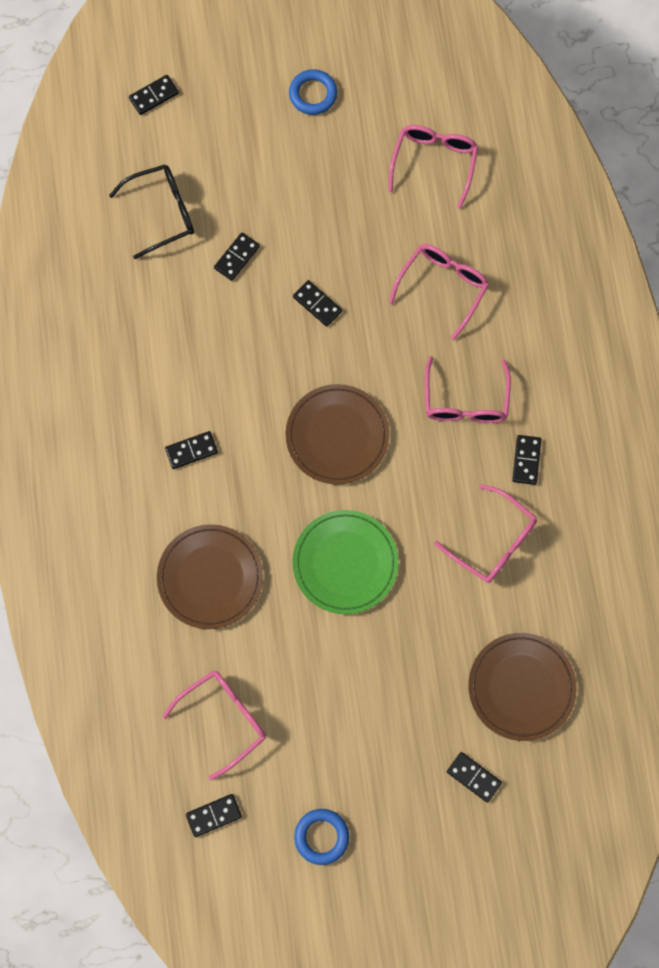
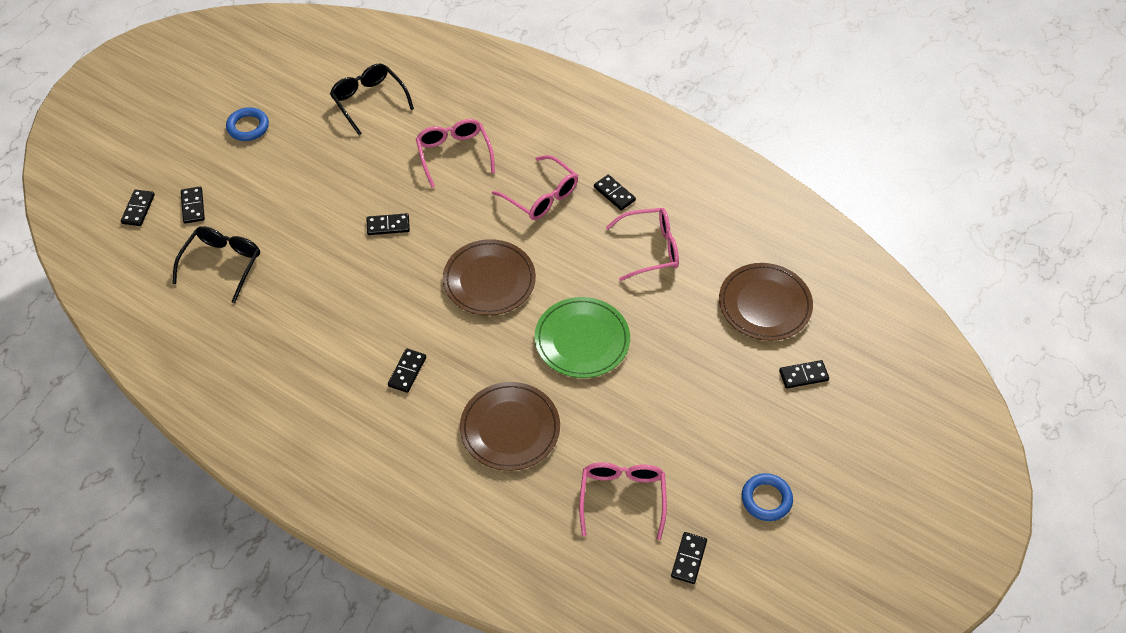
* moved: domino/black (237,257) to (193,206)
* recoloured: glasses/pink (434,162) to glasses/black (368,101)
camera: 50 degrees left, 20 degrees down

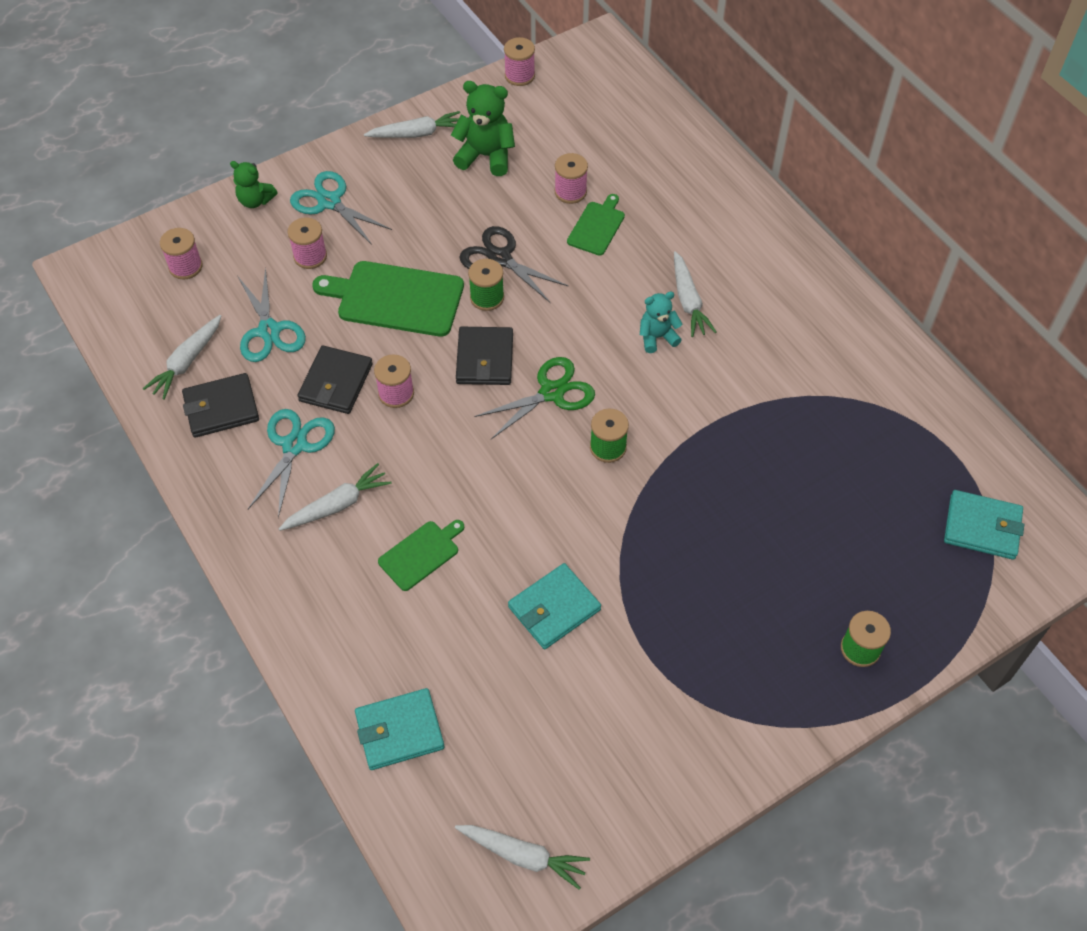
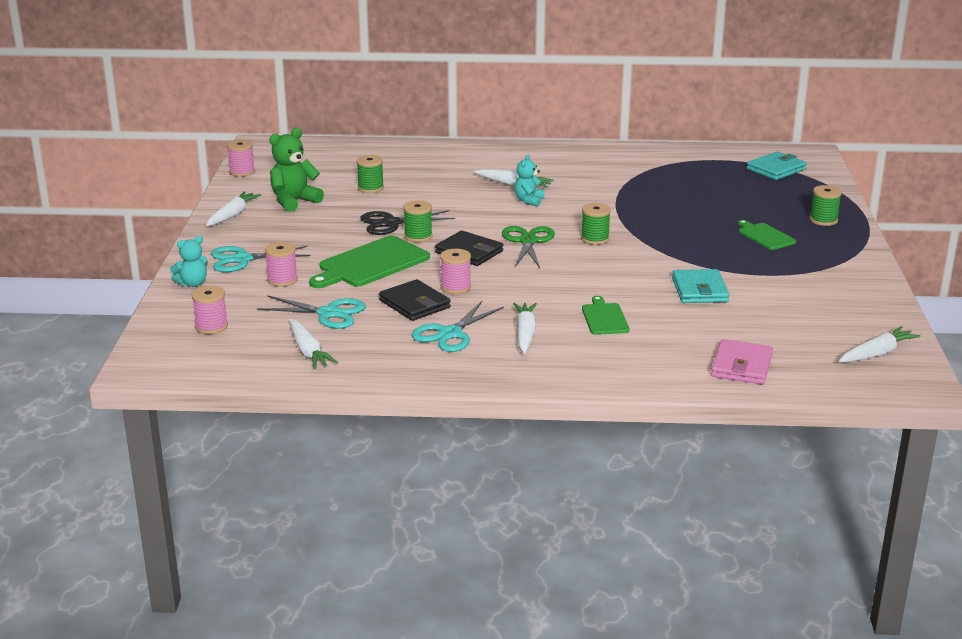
* recoloured: teddy bear/green (255,200) to teddy bear/turquoise (192,284)
* recoloured: spool/pink (570,192) to spool/green (370,188)
* turned: scissors/turquoise (294,445) = (450,334) 105 degrees counterclockwise
* recoloured: wallet/turquoise (399,731) to wallet/pink (741,366)
* moved: cutting board/green (597,227) to (765,236)
* removed: wallet/black (221,408)
camera: 55 degrees left, 30 degrees down

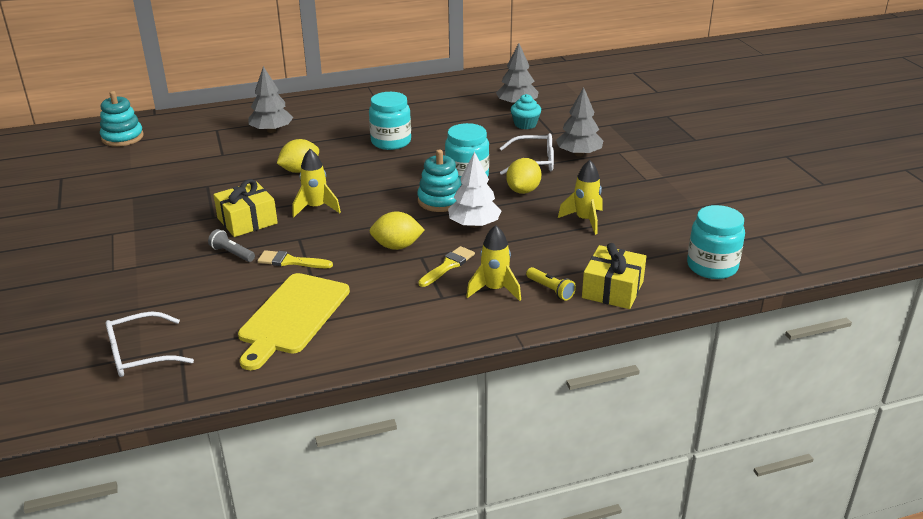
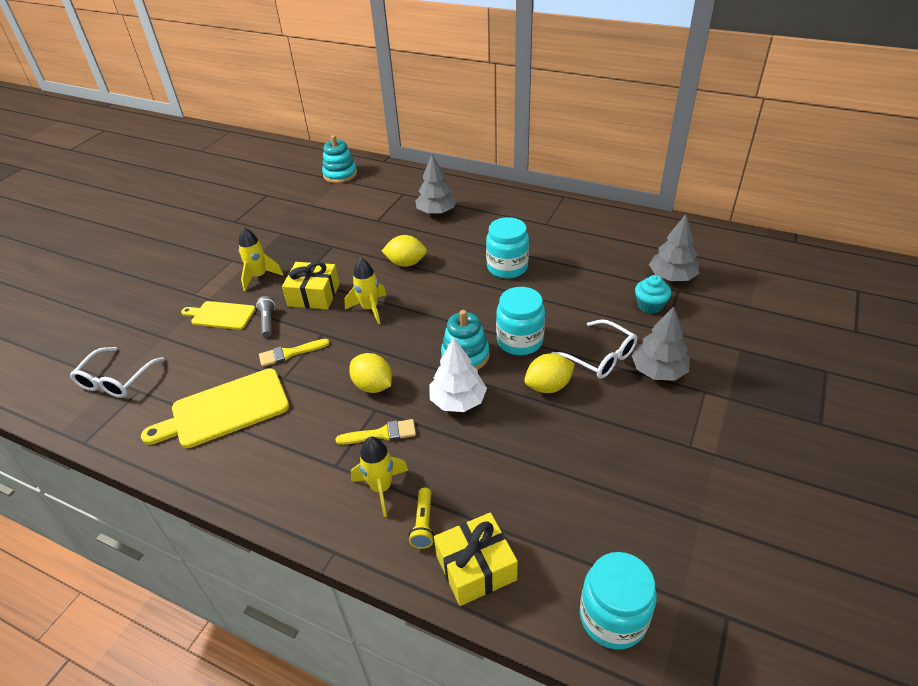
* turned: glasses/white (140,354) = (116,380) 90 degrees counterclockwise
* added: cutting board/yellow (221,315)
* moved: rocket/yellow (585,220) to (259,276)
* turned: brush/yellow (290,261) = (290,353) 75 degrees counterclockwise
camera: 45 degrees right, 10 degrees up

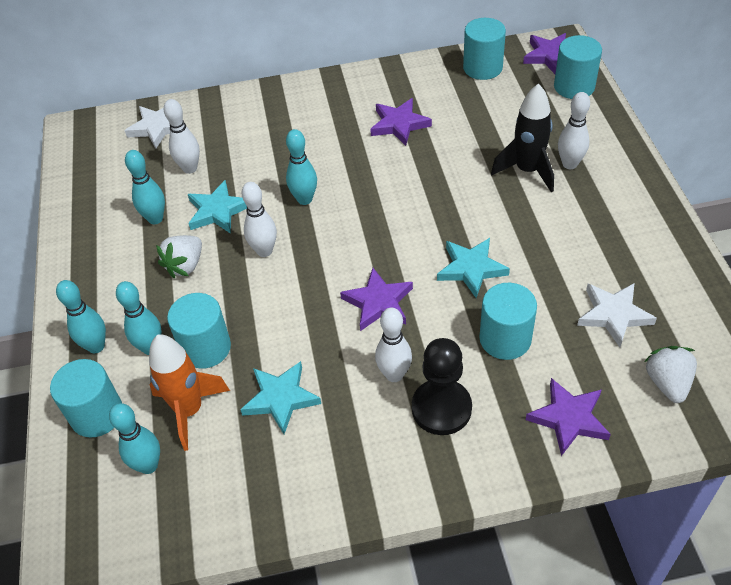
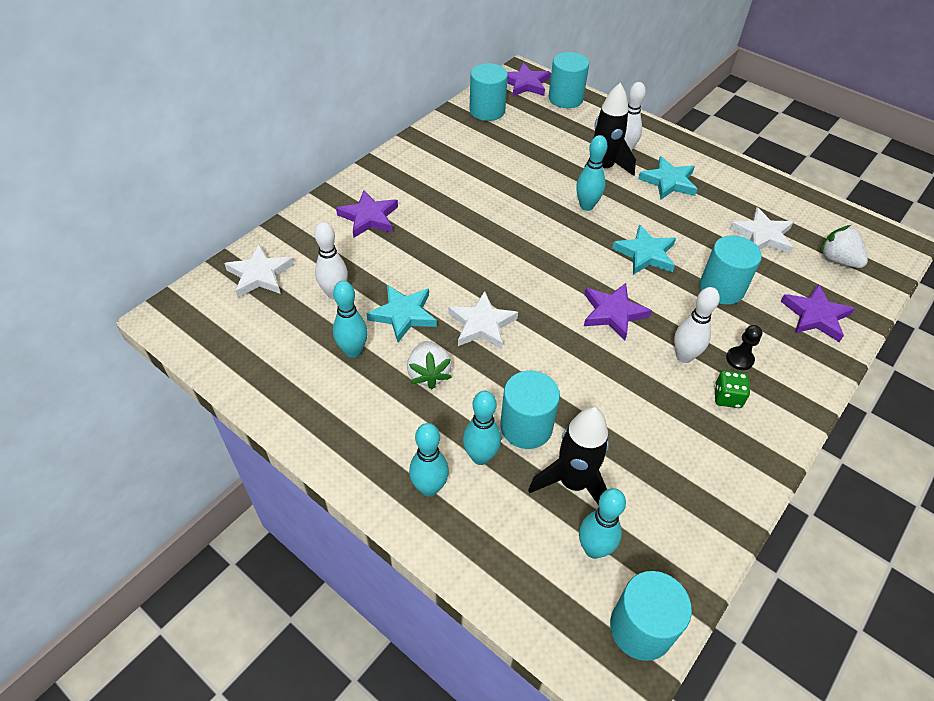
* moved: star/purple (399,124) to (369,217)
* replaced: bowling pin/white (264,251) to star/white (482,324)
* recoloured: rocket/orange (189,410) to rocket/black (573,483)
* moved: bowling pin/turquoise (304,199) to (586,206)
* moved: cylinder/turquoise (97,414) to (641,628)
* moved: star/turquoise (281,398) to (668,182)
* added: dice/green (727,397)
* resized: pawn/black (441,408) = (739,359) x0.50
camera: 45 degrees left, 0 degrees up

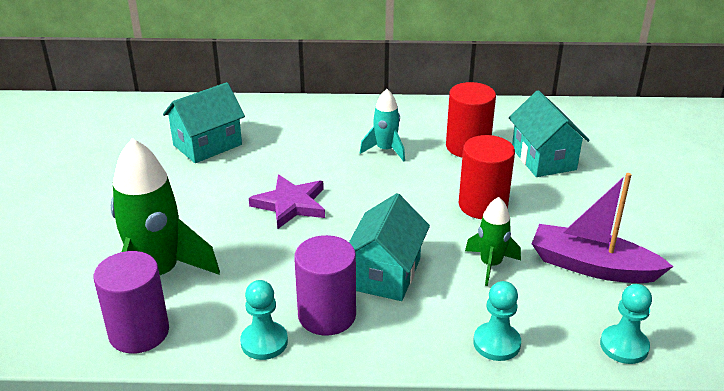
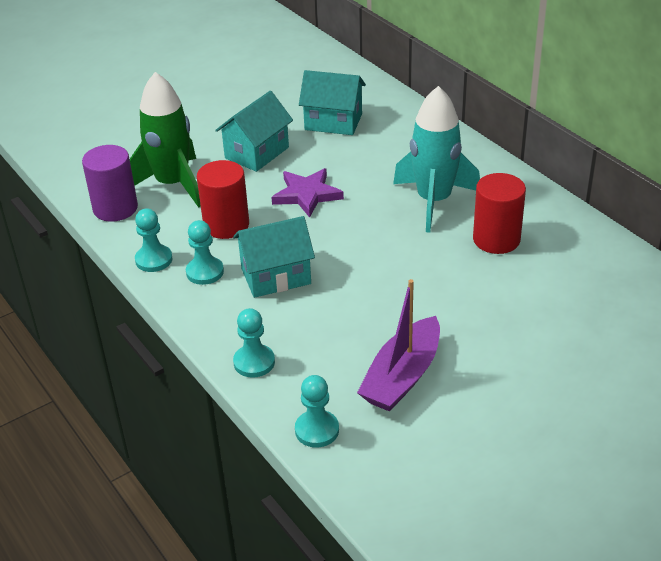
* replaced: cylinder/purple (327,315) to pawn/turquoise (205,272)
* moved: cylinder/red (483,205) to (226,225)
* moved: house/turquoise (543,159) to (257,153)
* turned: boat/purple (592,266) = (402,376) 135 degrees counterclockwise
* resized: rocket/turquoise (385,150) = (433,201) x1.88
* removed: rocket/green (490,265)
camera: 55 degrees right, 5 degrees up

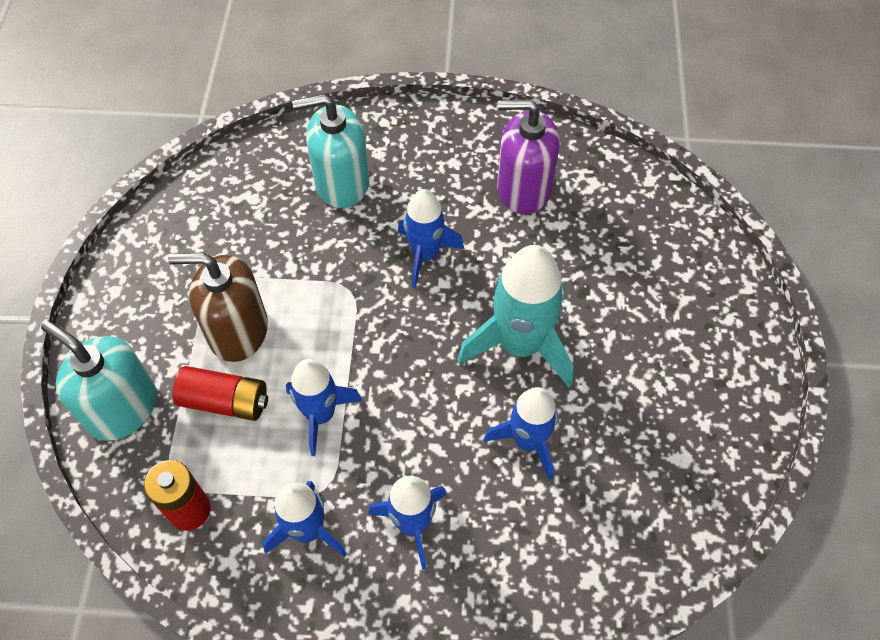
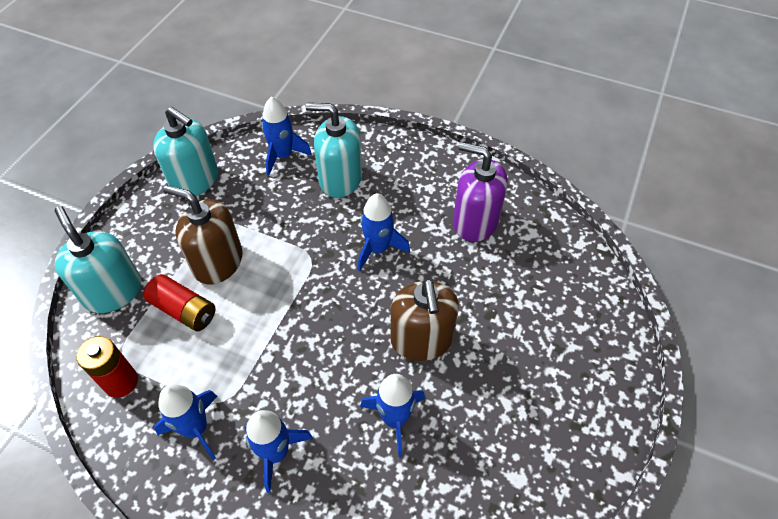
* added: soap dispenser/turquoise (195,180)
* moved: rocket/blue (320,415) to (283,156)
* replaced: rocket/turquoise (520,344) to soap dispenser/brown (421,340)
camera: 20 degrees right, 5 degrees down

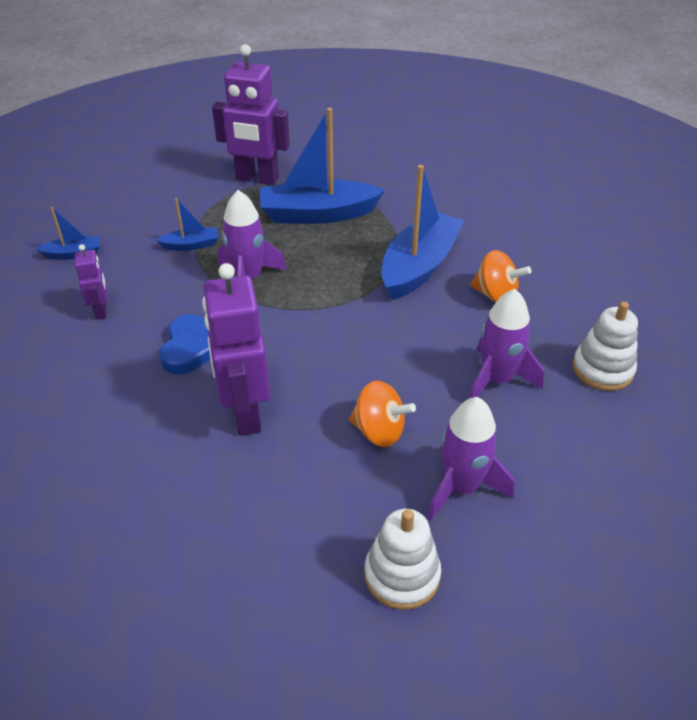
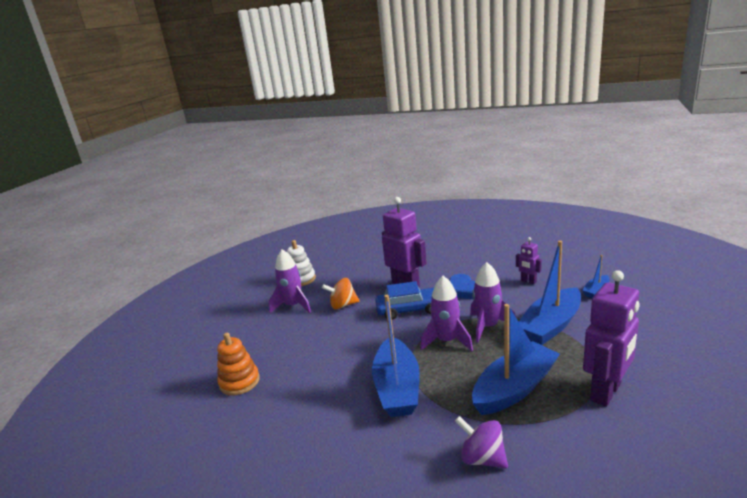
* recoloured: stacking toy/white (602,369) to stacking toy/orange (239,382)
* added: car/blue (410,309)
* moved: rocket/purple (496,380) to (447,341)
* added: spinning top/purple (482,458)
* resized: boat/blue (191,245) = (551,325) x2.12
* turned: robot/purple (257,179) = (606,392) 150 degrees clockwise
* removed: spinning top/orange (496,295)
camera: 150 degrees right, 20 degrees down

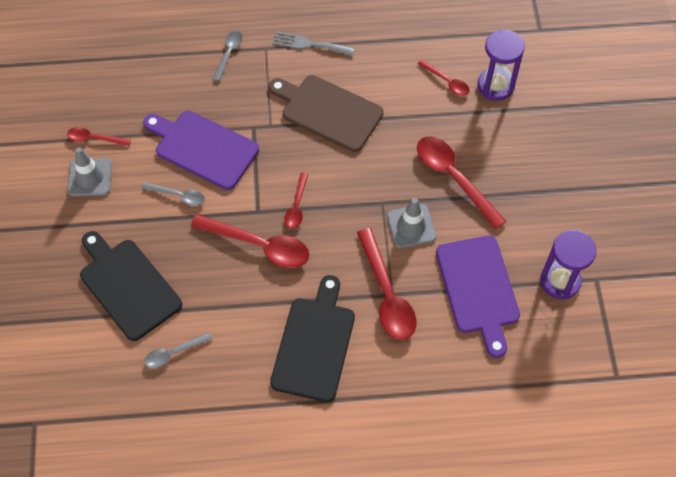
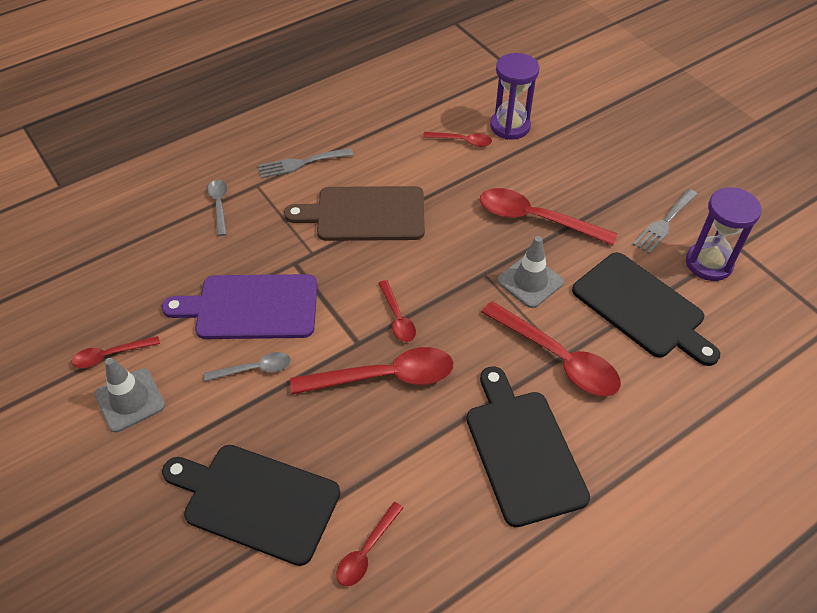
* recoloured: spoon/grey (174,353) to spoon/red (366,551)
* recoloured: cutting board/purple (478,289) to cutting board/black (642,308)
* added: fork/grey (664,223)
camera: 30 degrees left, 10 degrees down

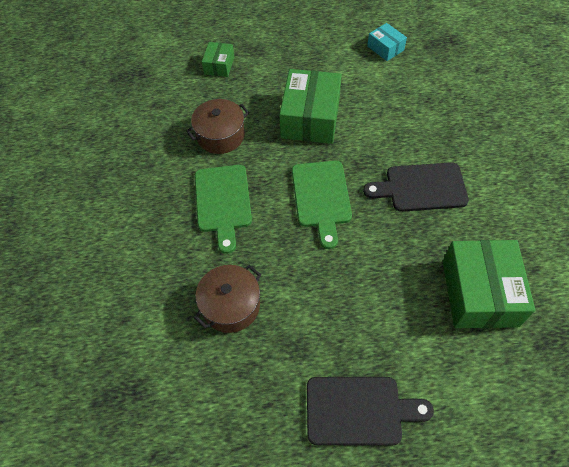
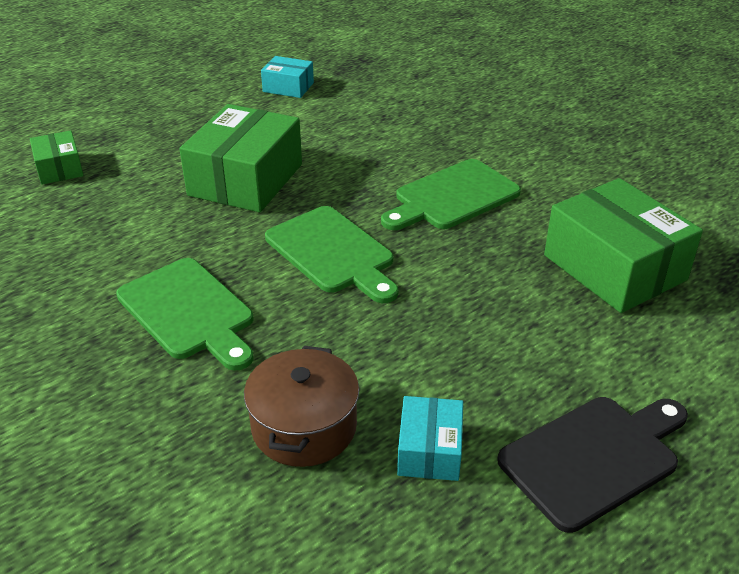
* turned: box/green (310,118) = (246,180) 45 degrees clockwise
* recoloured: cutting board/black (421,188) to cutting board/green (452,197)
* added: box/turquoise (429,450)
* removed: pot/brown (220,136)
camera: 35 degrees left, 20 degrees down

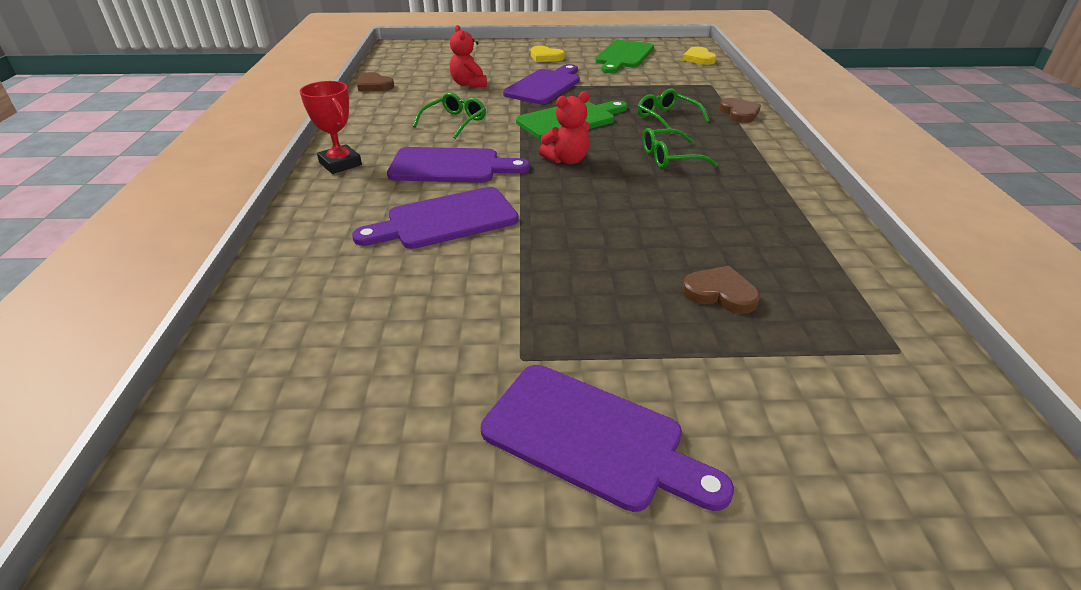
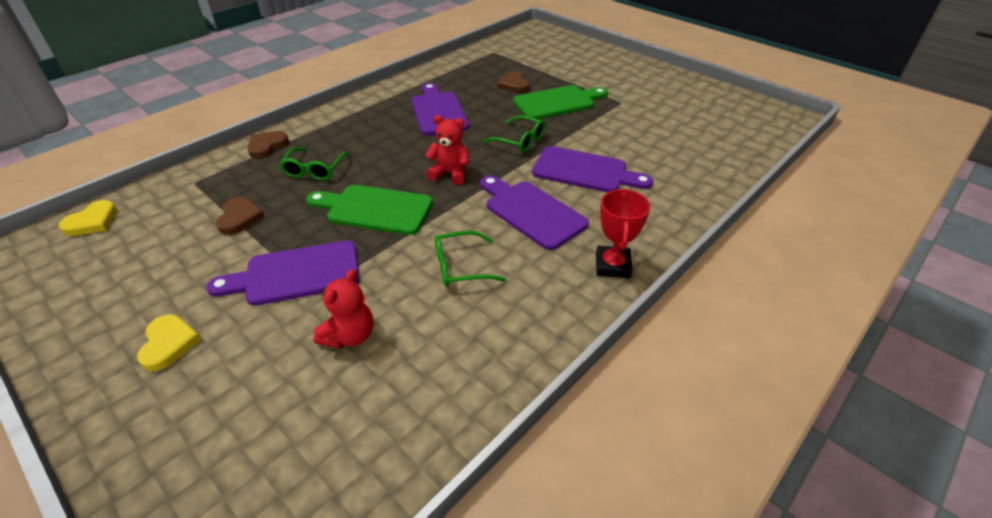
* moved: heart/brown (374,85) to (239,218)
* moved: cutting board/purple (591,438) to (438,111)
* moved: glasses/green (670,157) to (519,141)
* moved: cutting board/green (623,56) to (557,102)
camera: 135 degrees left, 5 degrees up

